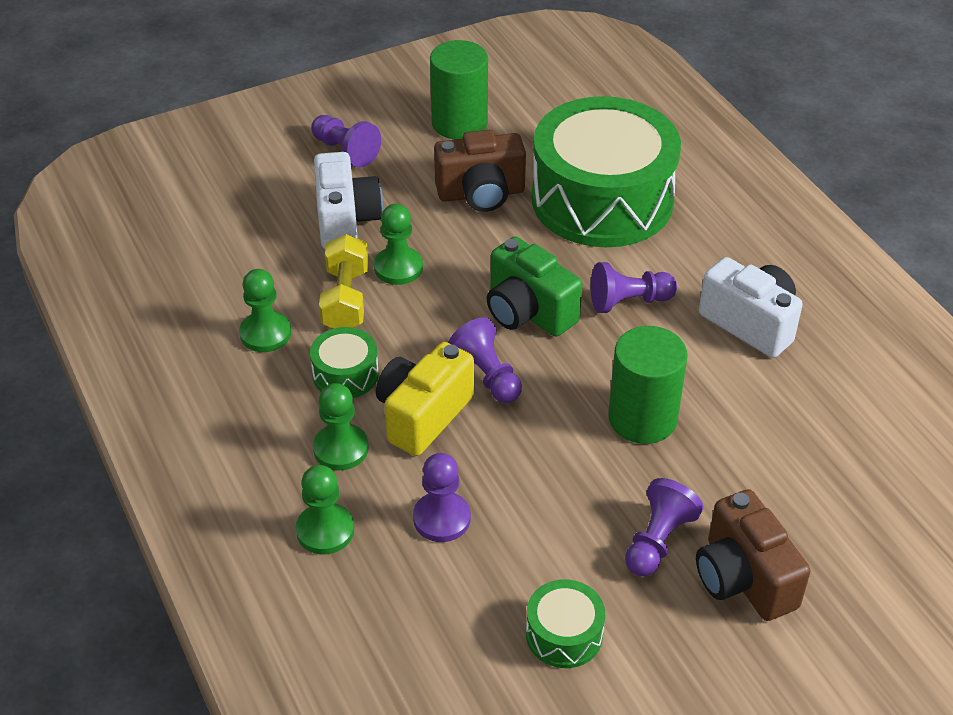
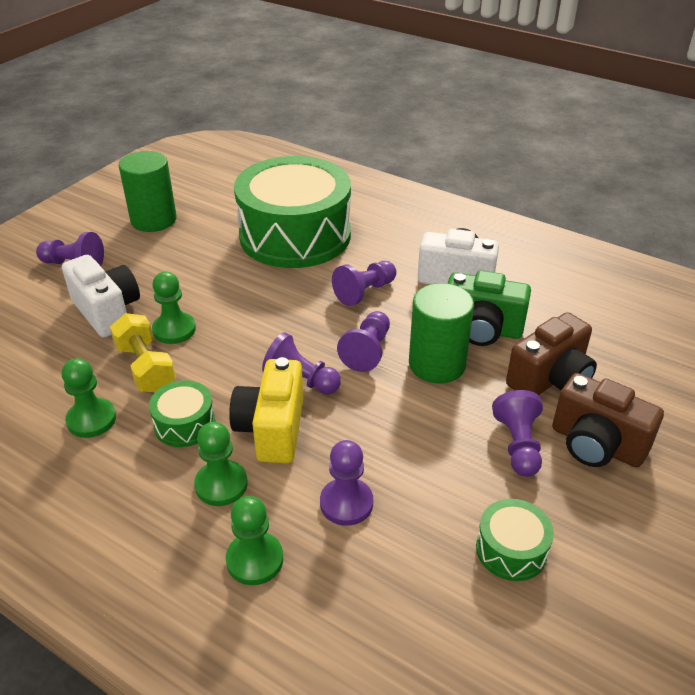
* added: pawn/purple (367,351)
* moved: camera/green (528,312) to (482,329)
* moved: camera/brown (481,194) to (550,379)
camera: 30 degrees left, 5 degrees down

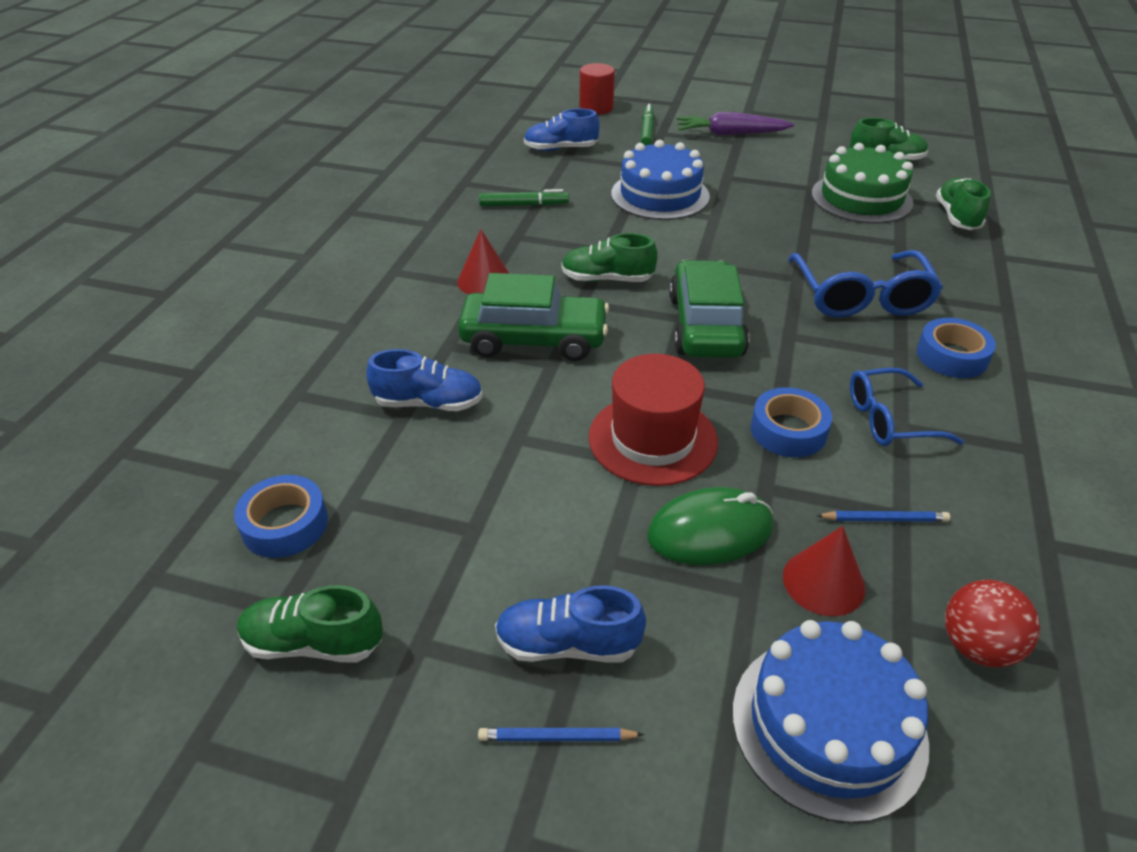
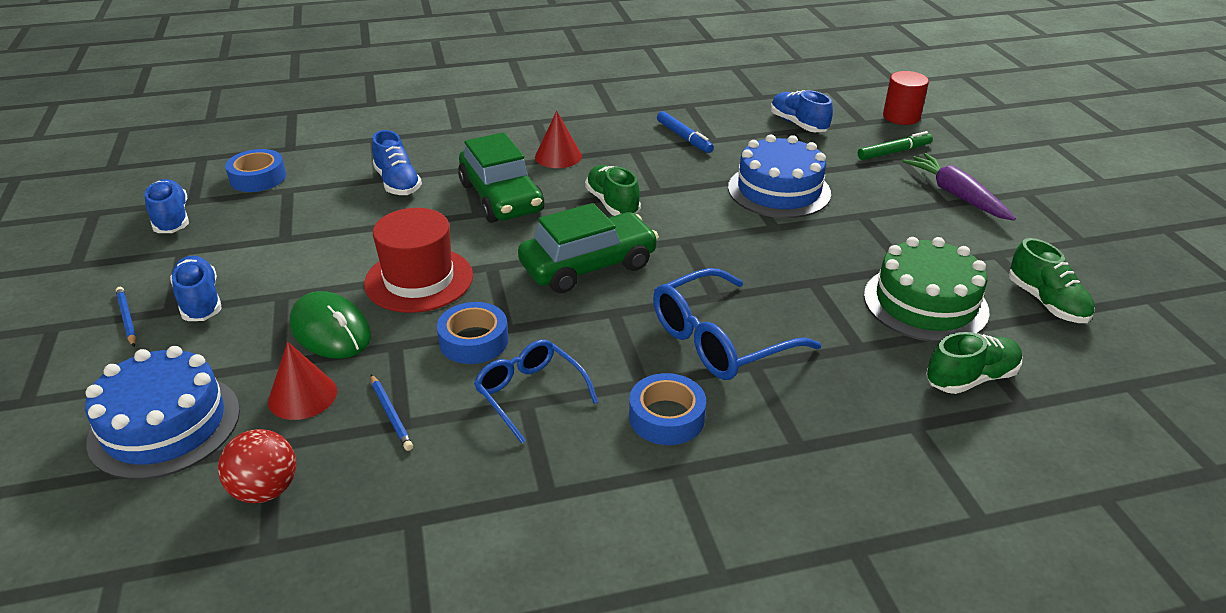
* recoloured: shoe/green (313,643) to shoe/blue (171,219)
* recoloured: marker/green (524,205) to marker/blue (684,137)
camera: 60 degrees right, 5 degrees down

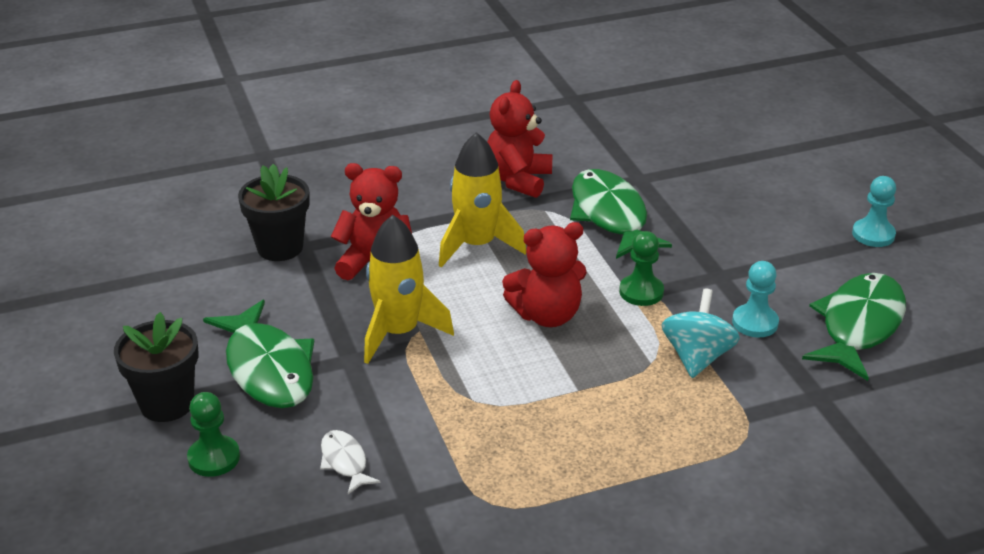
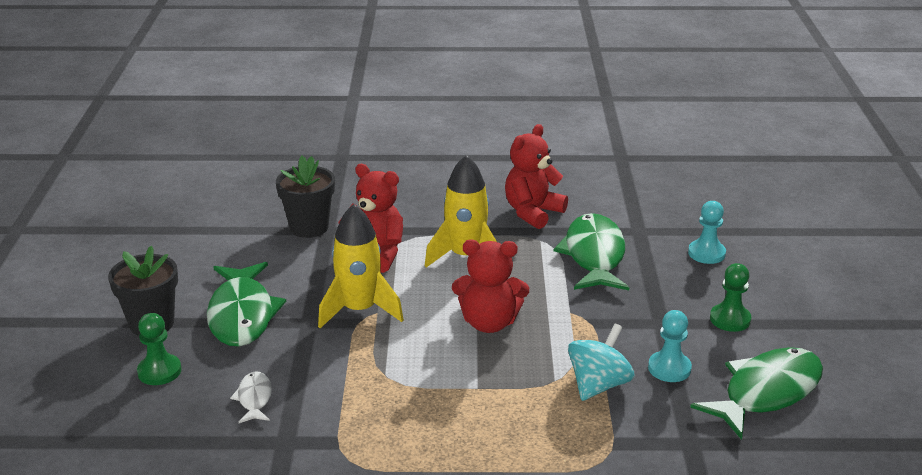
* moved: pawn/turquoise (873,234) to (706,253)
* moved: pawn/green (641,292) to (730,319)
camera: 20 degrees right, 5 degrees down

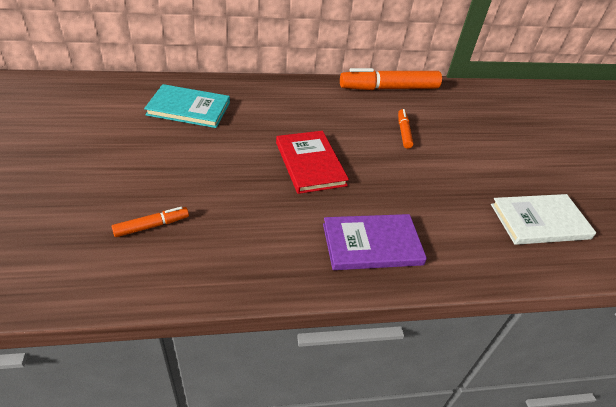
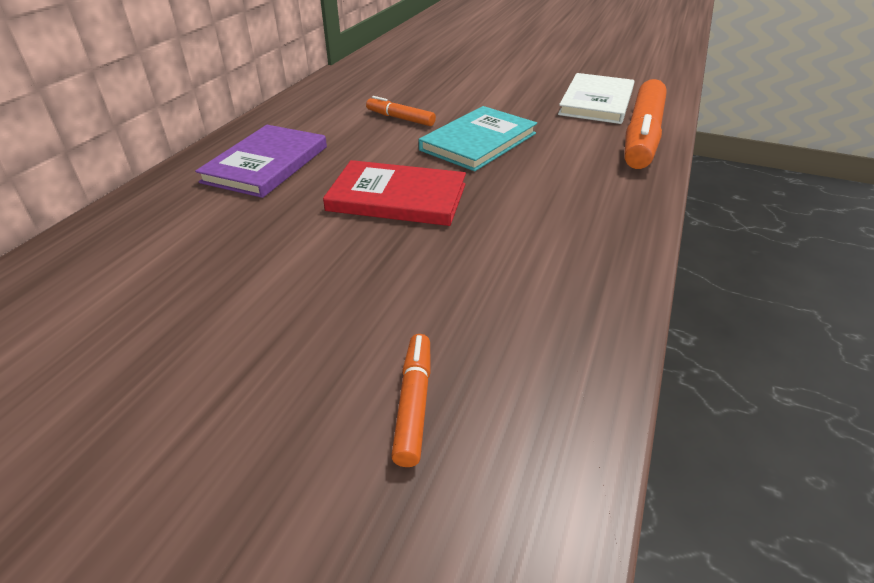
* moved: book/purple (372,244) to (266,164)
* moved: book/turquoise (189,108) to (478,142)
* moved: marker/orange (389,88) to (642,136)
camera: 55 degrees left, 5 degrees down

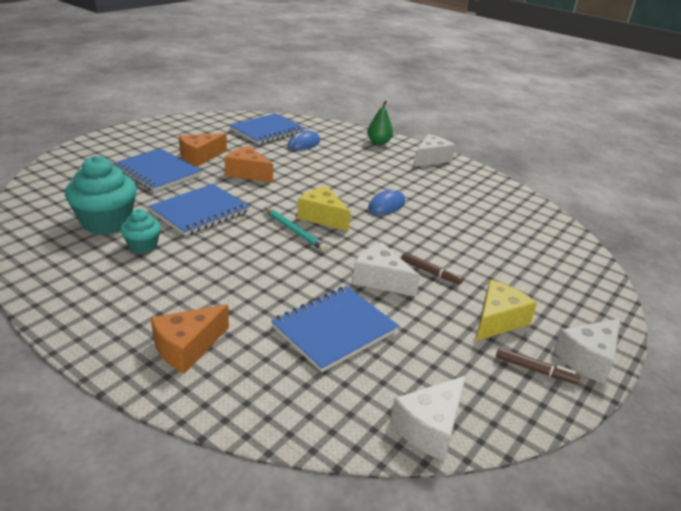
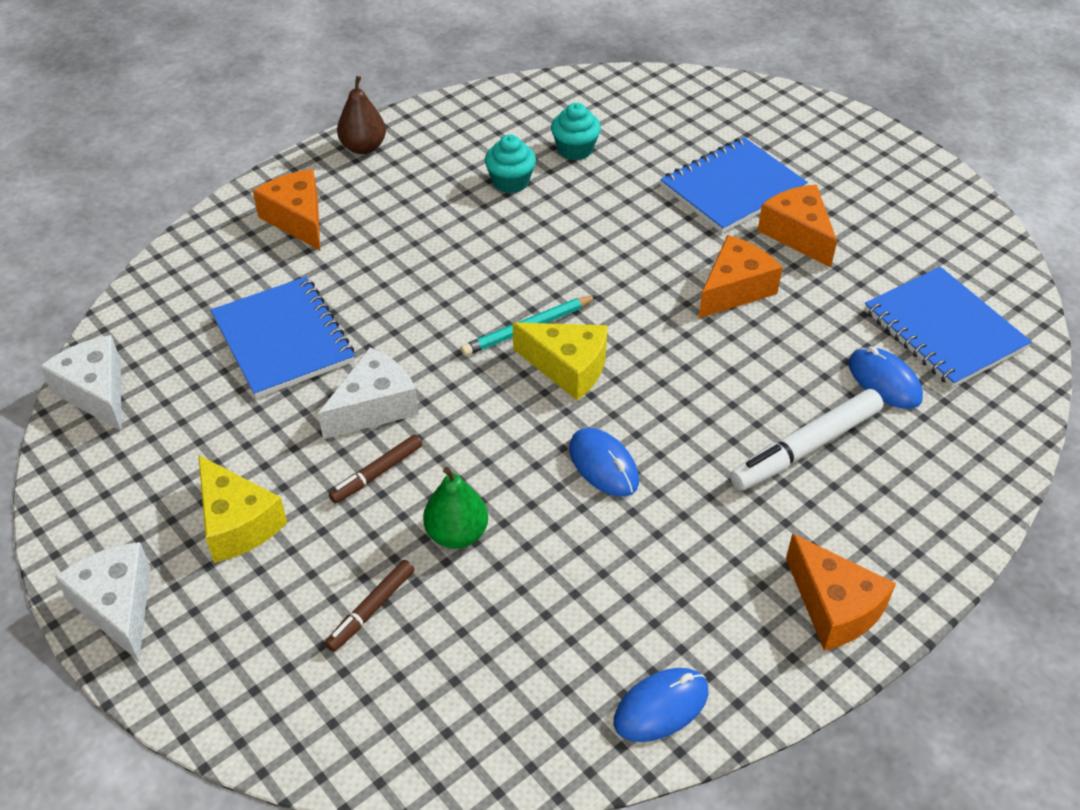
* moved: marker/brown (535,370) to (371,609)
* added: pear/brown (363,147)
* moved: pear/green (379,142) to (457,534)
* turned: cheese/yellow (322,217) = (568,367) 60 degrees clockwise
* resized: cupcake/turquoise (106,222) = (575,149) x0.55
* added: mouse/blue (661,707)
* added: marker/white (805,448)
* recoloured: cheese/white (431,159) to cheese/orange (834,607)
* removed: notebook/blue (200,212)
camera: 105 degrees right, 15 degrees up

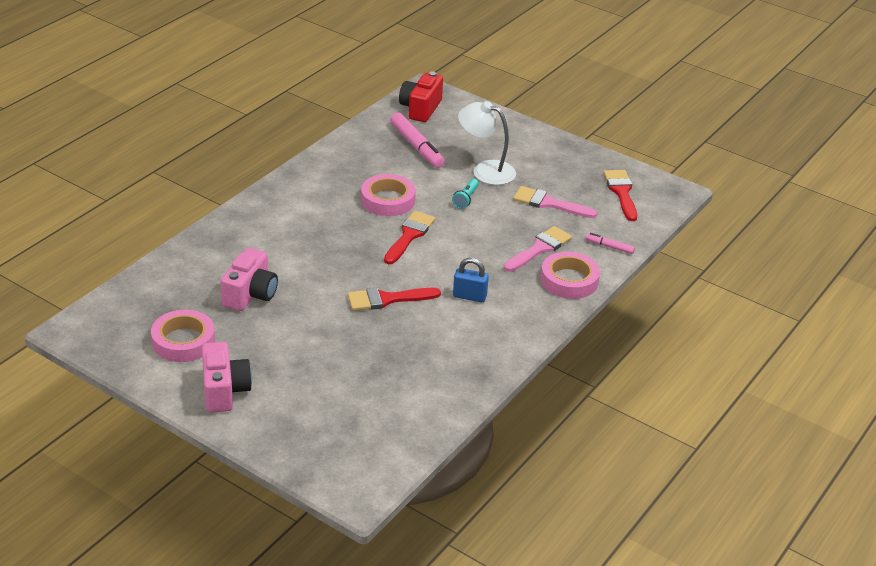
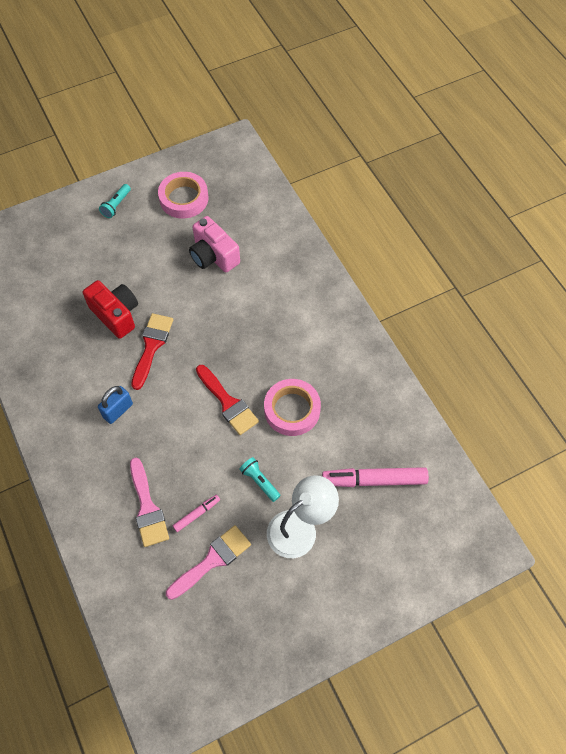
* moved: camera/red (420,109) to (116,314)
* replaced: camera/pink (224,390) to flashlight/turquoise (116,205)
* moved: marker/pink (609,247) to (197,514)
* removed: tape/pink (569,280)
* removed: brush/red (621,192)
camera: 120 degrees right, 25 degrees up

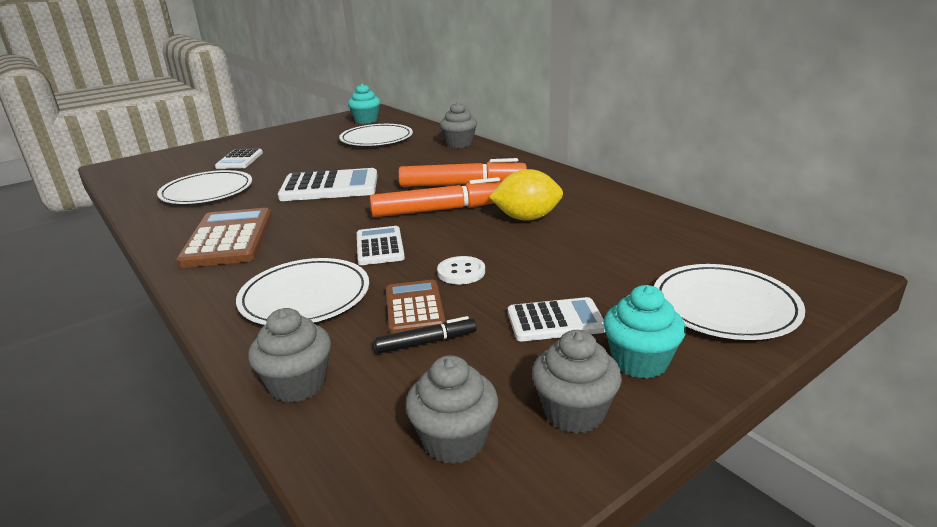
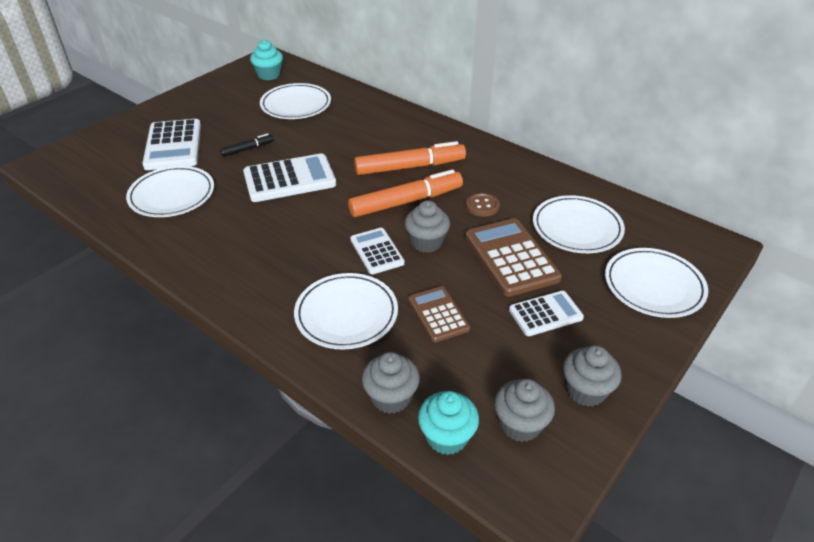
* resized: calculator/white (239,160) = (173,145) x1.65
* moved: marker/black (426,342) to (247,149)
* moved: cupcake/grey (459,144) to (426,242)
* moved: cupcake/turquoise (639,361) to (447,437)
* moved: calculator/brown (228,239) to (511,257)
* replaced: lemon/yellow (527,218) to button/brown (482,206)
* added: plate/white (577,228)
* removed: button/white (461,272)
camera: 15 degrees left, 15 degrees up

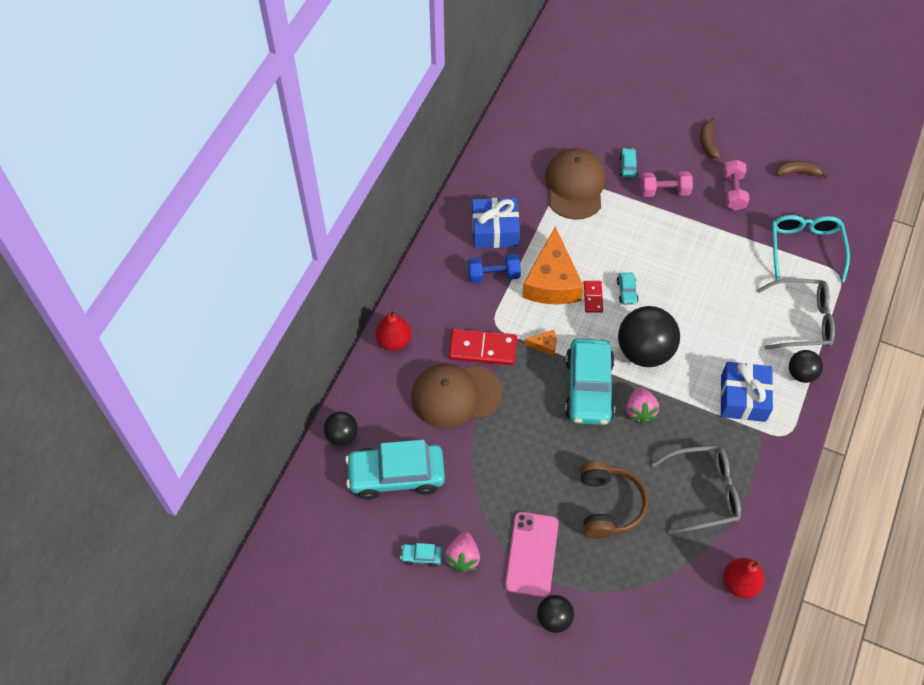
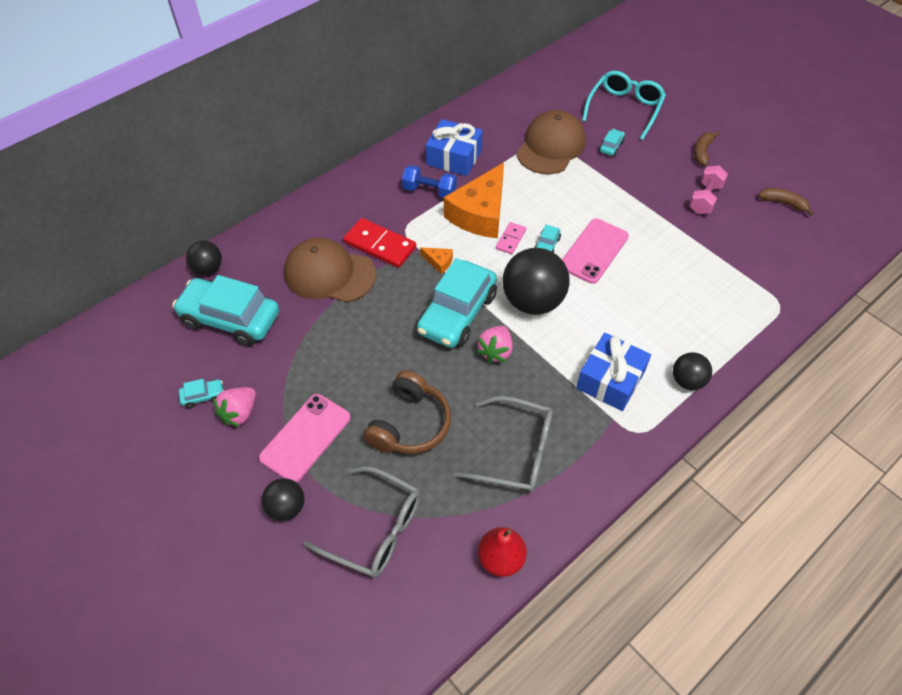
* turned: car/turquoise (421,556) = (203,396) 135 degrees clockwise
* moved: glasses/grey (802,320) to (375,529)
* recoloured: domino/red (593,297) to domino/pink (511,239)
* added: phone/pink (594,251)
* moved: glasses/turquoise (805,248) to (624,109)
* removed: pear/red (394,341)
* removed: dumbbell/pink (664,191)
camera: 25 degrees right, 5 degrees down

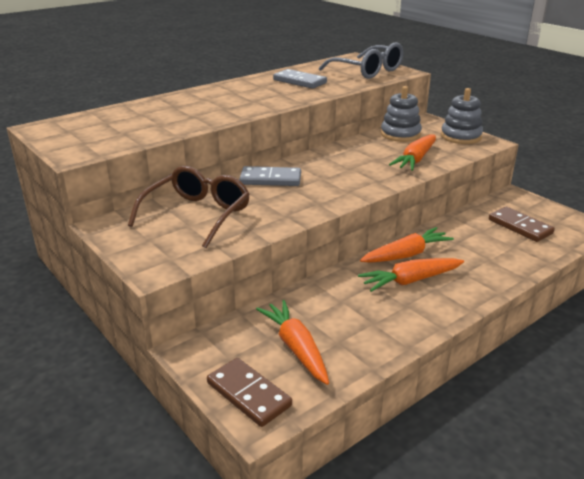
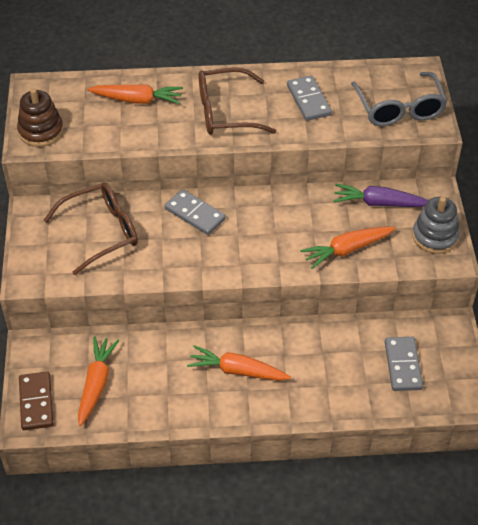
* added: stacking toy/brown (41,131)
* moved: carrot/orange (406,255) to (137,100)
* added: glasses/brown (225,112)
* replaced: stacking toy/grey (400,134) to carrot/purple (379,203)
* recoloured: domino/brown (520,226) to domino/grey (402,365)
camera: 35 degrees right, 20 degrees up

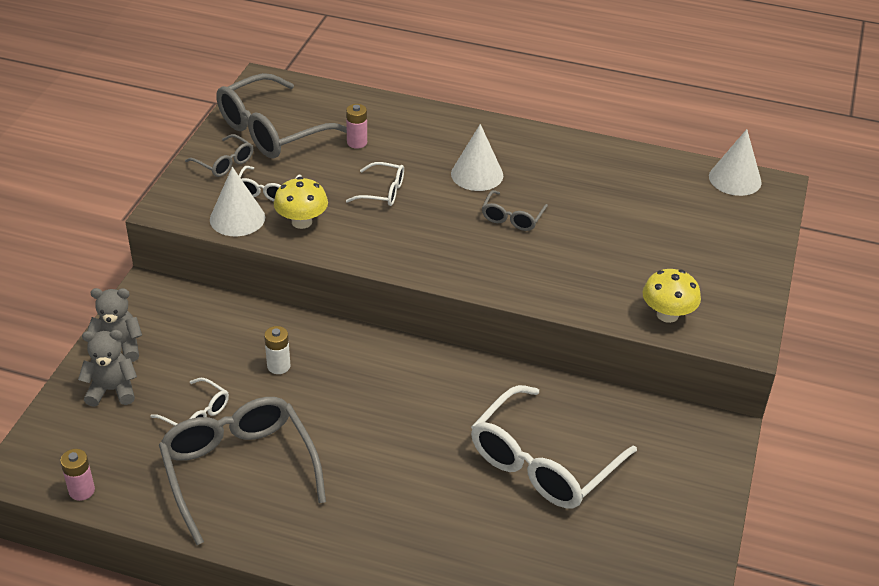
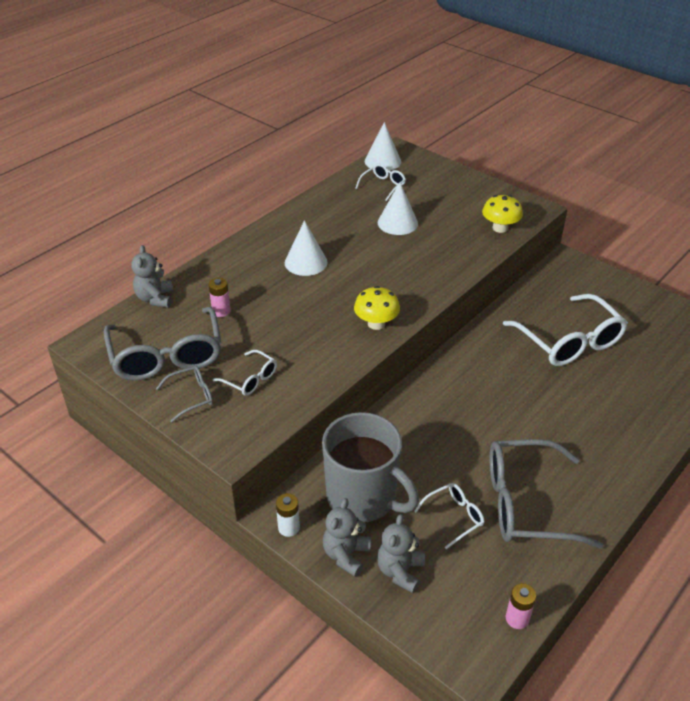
* added: teddy bear/grey (155,299)
* moved: battery/white (278,366) to (288,528)
* added: mug/grey (363,498)
* moved: mushroom/yellow (302,222) to (376,324)
* moved: glasses/white (383,192) to (383,185)
* moved: cone/white (237,218) to (397,223)
* removed: glasses/grey (512,218)
camera: 65 degrees left, 0 degrees up

